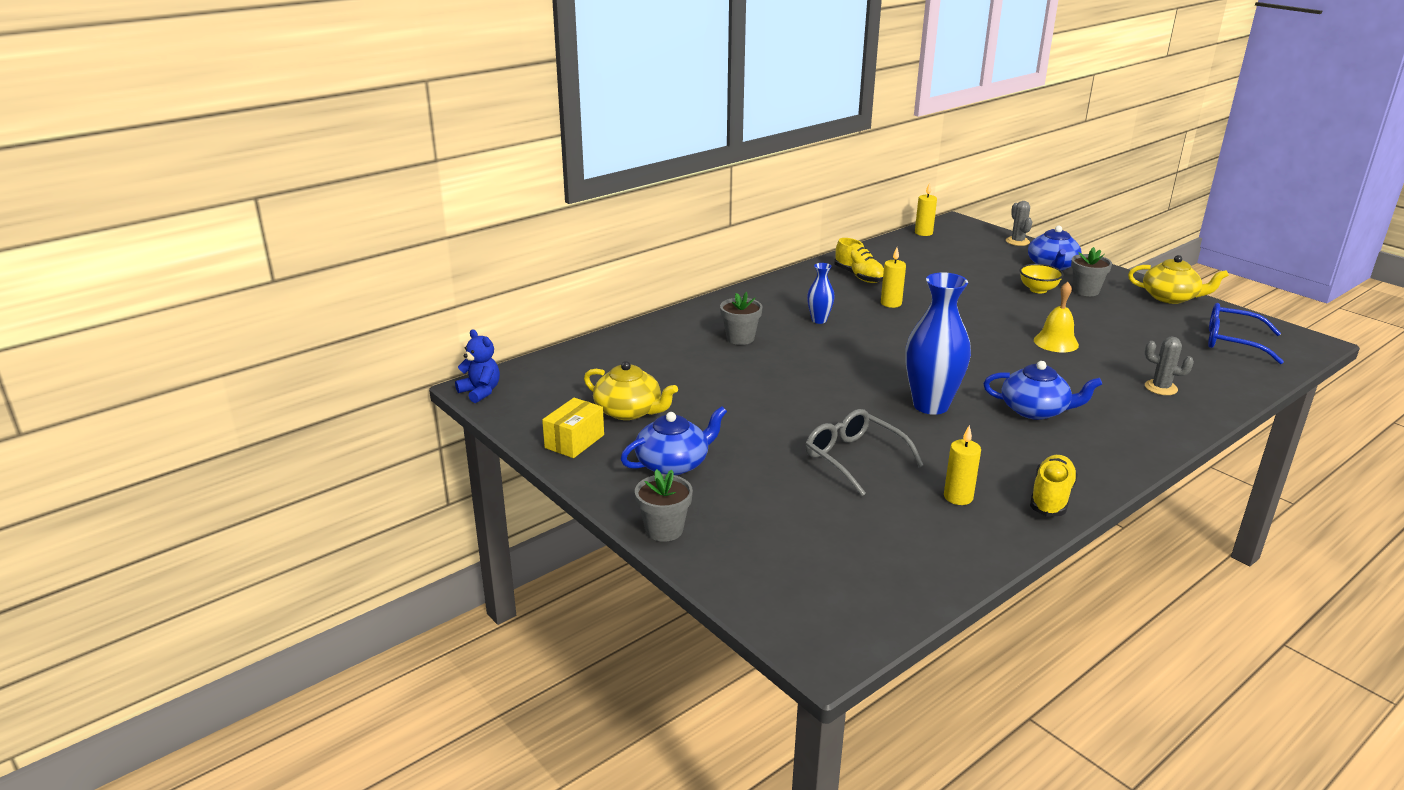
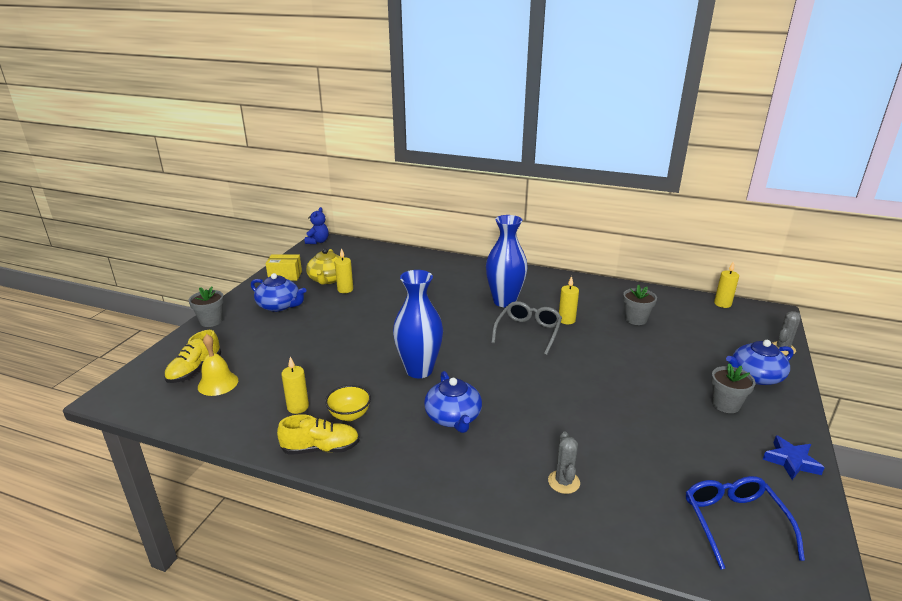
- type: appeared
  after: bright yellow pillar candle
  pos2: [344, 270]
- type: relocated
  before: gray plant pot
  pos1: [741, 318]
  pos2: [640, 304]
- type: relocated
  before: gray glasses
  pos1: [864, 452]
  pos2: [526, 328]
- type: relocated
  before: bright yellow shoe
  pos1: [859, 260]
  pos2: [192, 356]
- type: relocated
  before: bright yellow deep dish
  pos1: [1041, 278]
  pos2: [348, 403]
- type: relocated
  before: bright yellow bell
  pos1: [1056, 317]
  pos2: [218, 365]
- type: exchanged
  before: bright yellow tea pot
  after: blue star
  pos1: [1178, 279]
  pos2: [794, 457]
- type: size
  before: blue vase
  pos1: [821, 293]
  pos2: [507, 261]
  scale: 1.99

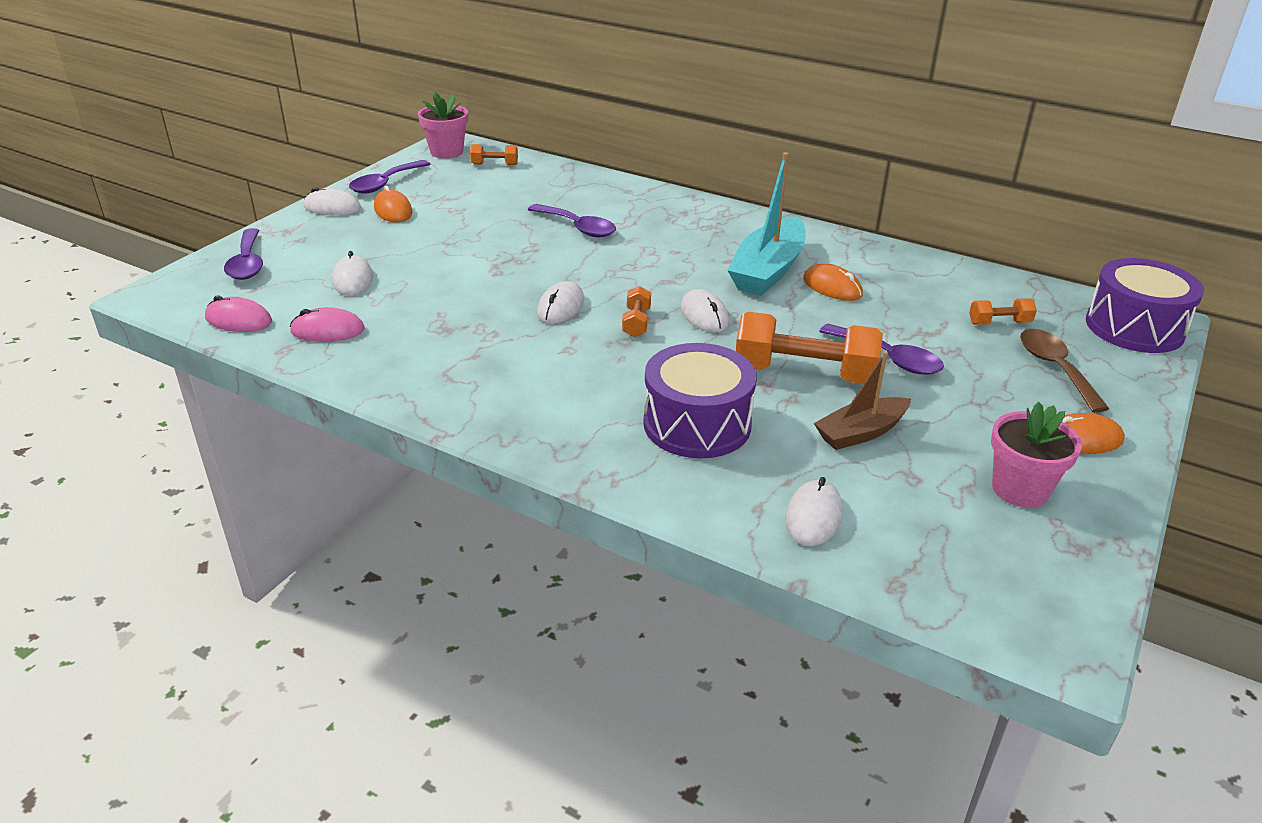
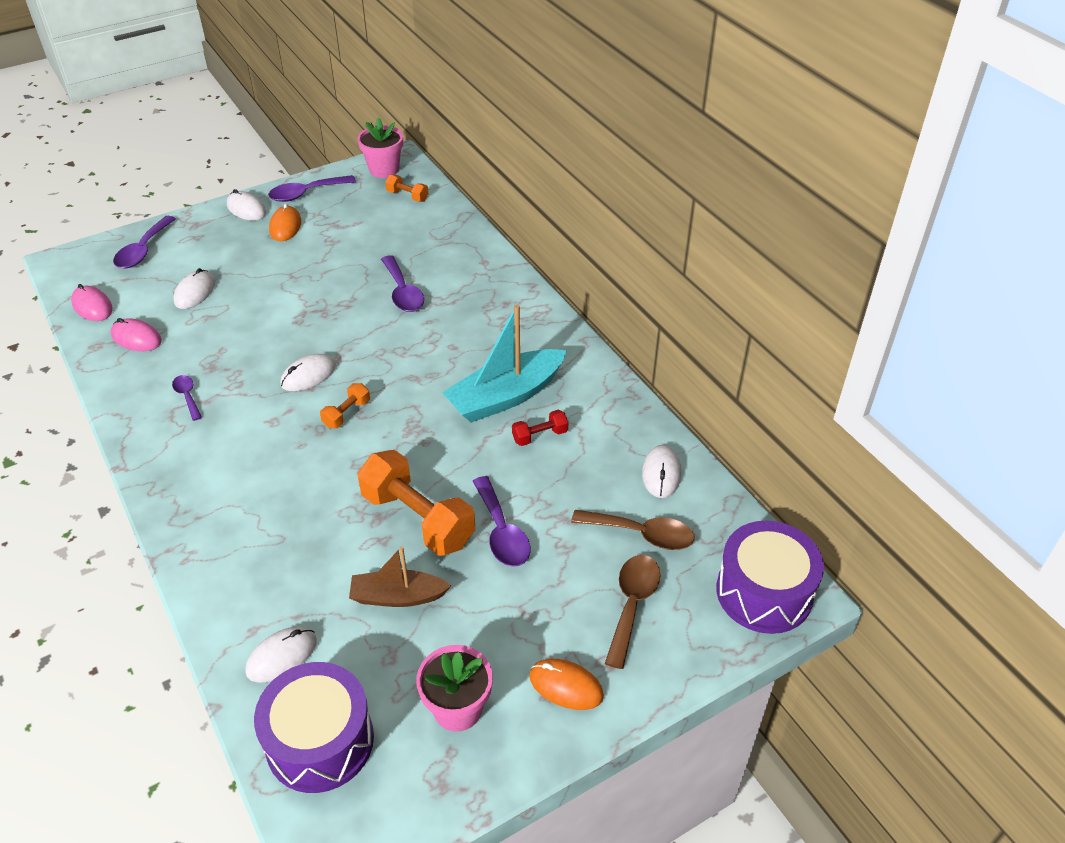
- type: appeared
  after: royal purple spoon
  pos2: [187, 398]
- type: relocated
  before: royal purple snare drum
  pos1: [700, 400]
  pos2: [314, 727]
- type: relocated
  before: pure white PC mouse
  pos1: [705, 311]
  pos2: [661, 471]
- type: exchanged
  before: orange PC mouse
  after: scarlet hand weight
  pos1: [833, 282]
  pos2: [540, 428]
- type: exchanged
  before: orange hand weight
  after: brown spoon
  pos1: [1003, 311]
  pos2: [633, 530]

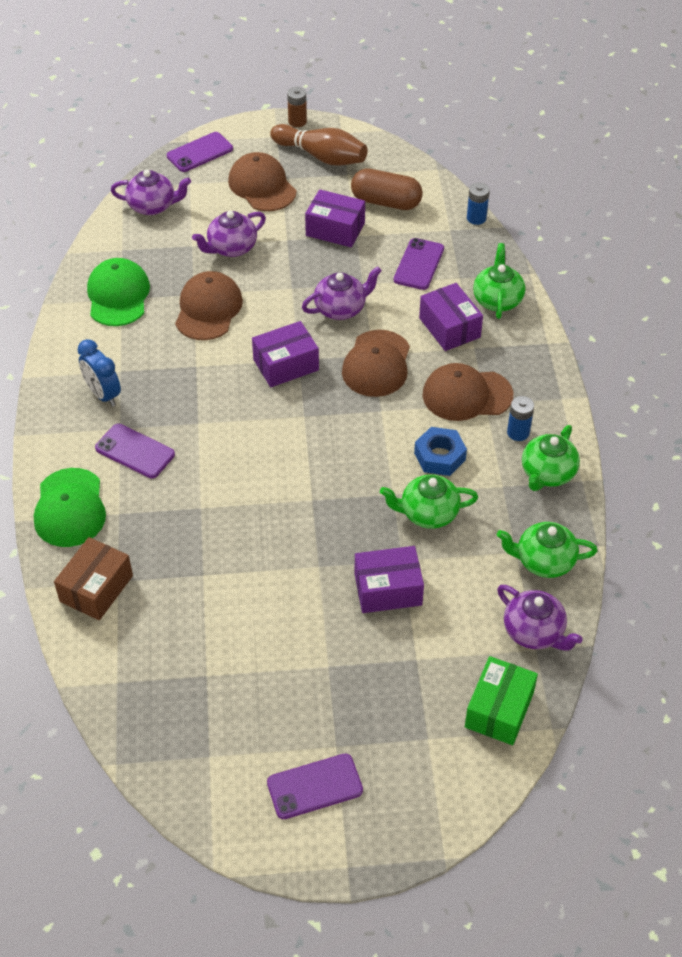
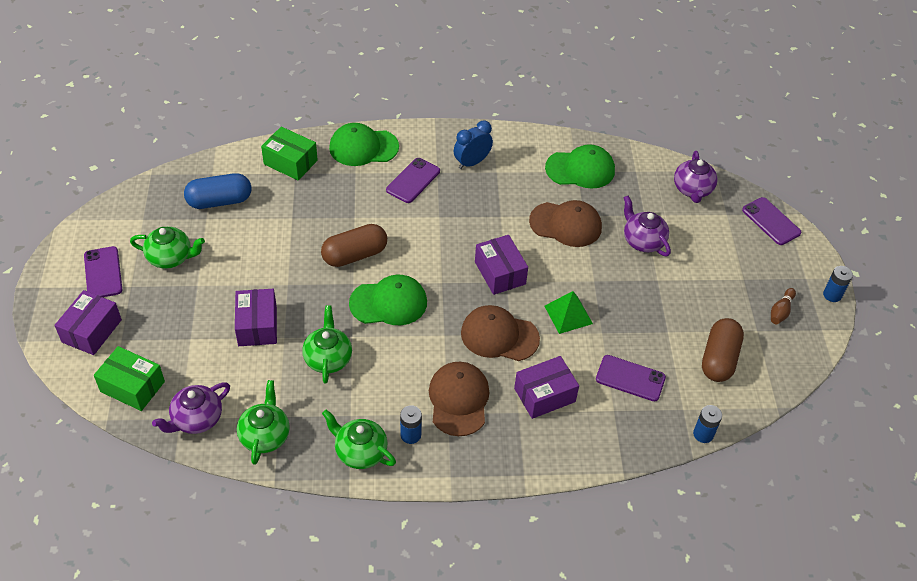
- type: missing
  before: brown cap
  pos1: [262, 181]
- type: missing
  before: blue hexagon nut
  pos1: [440, 451]
- type: appeared
  after: blue capsule
  pos2: [217, 191]
- type: appeared
  after: brown capsule
  pos2: [354, 245]
- type: appeared
  after: emerald cap
  pos2: [388, 300]
- type: relocated
  before: royal purple box
  pos1: [335, 218]
  pos2: [88, 322]
- type: relocated
  before: emerald tea pot
  pos1: [499, 281]
  pos2: [167, 248]
- type: exchanged
  before: royal purple tea pot
  after: emerald solid pyramid
  pos1: [342, 293]
  pos2: [568, 312]
- type: colour
  before: brown box
  after: emerald box
  pos1: [93, 578]
  pos2: [289, 153]
- type: colour
  before: brown power cell
  after: blue power cell
  pos1: [297, 107]
  pos2: [838, 284]
- type: size
  before: brown tenpin
  pos1: [319, 145]
  pos2: [783, 306]
  scale: 0.51

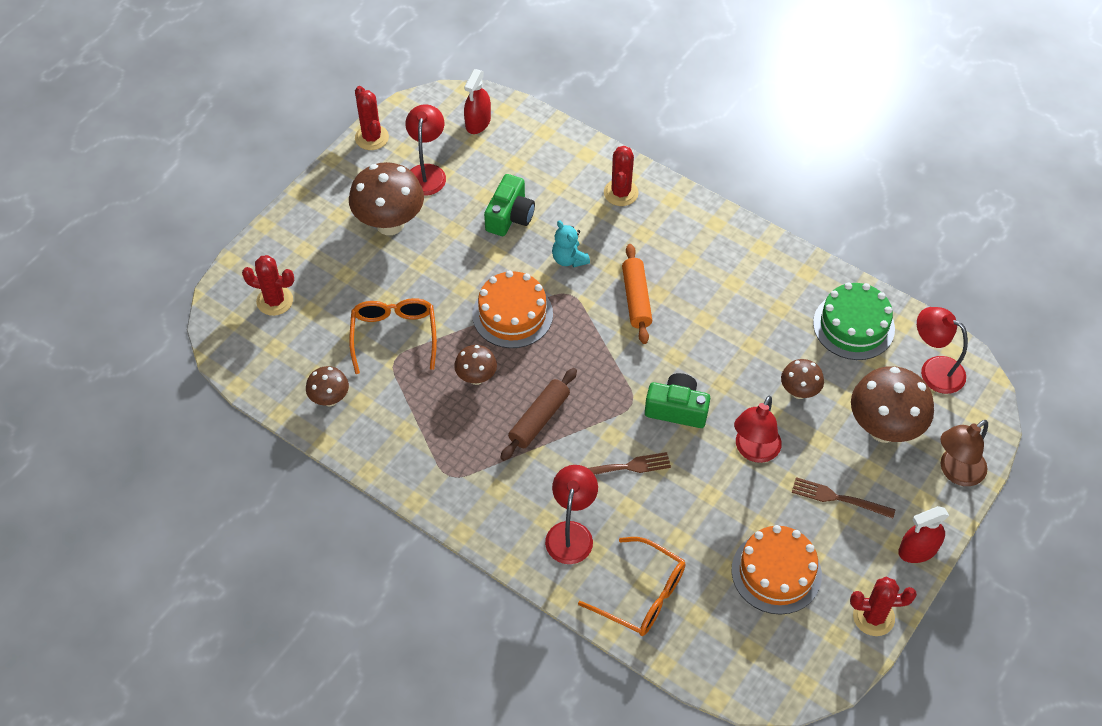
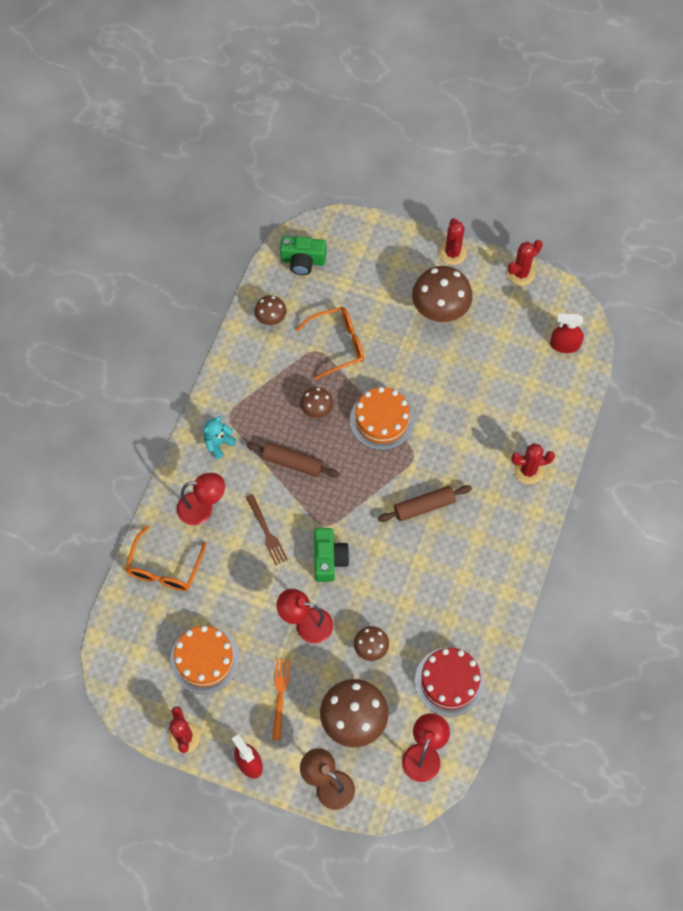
- type: missing
  before: scarlet lamp
  pos1: [425, 150]
- type: relocated
  before: scarlet cactus
  pos1: [268, 285]
  pos2: [453, 241]
- type: relocated
  before: emerald photo camera
  pos1: [509, 205]
  pos2: [303, 255]
- type: relocated
  before: aqua stuffed bear
  pos1: [571, 243]
  pos2: [220, 437]
- type: colour
  before: orange dough roller
  after: brown dough roller
  pos1: [637, 294]
  pos2: [425, 503]
- type: colour
  before: brown fork
  after: orange fork
  pos1: [843, 497]
  pos2: [281, 699]
- type: colour
  before: emerald gateau
  after: scarlet gateau
  pos1: [854, 321]
  pos2: [450, 681]

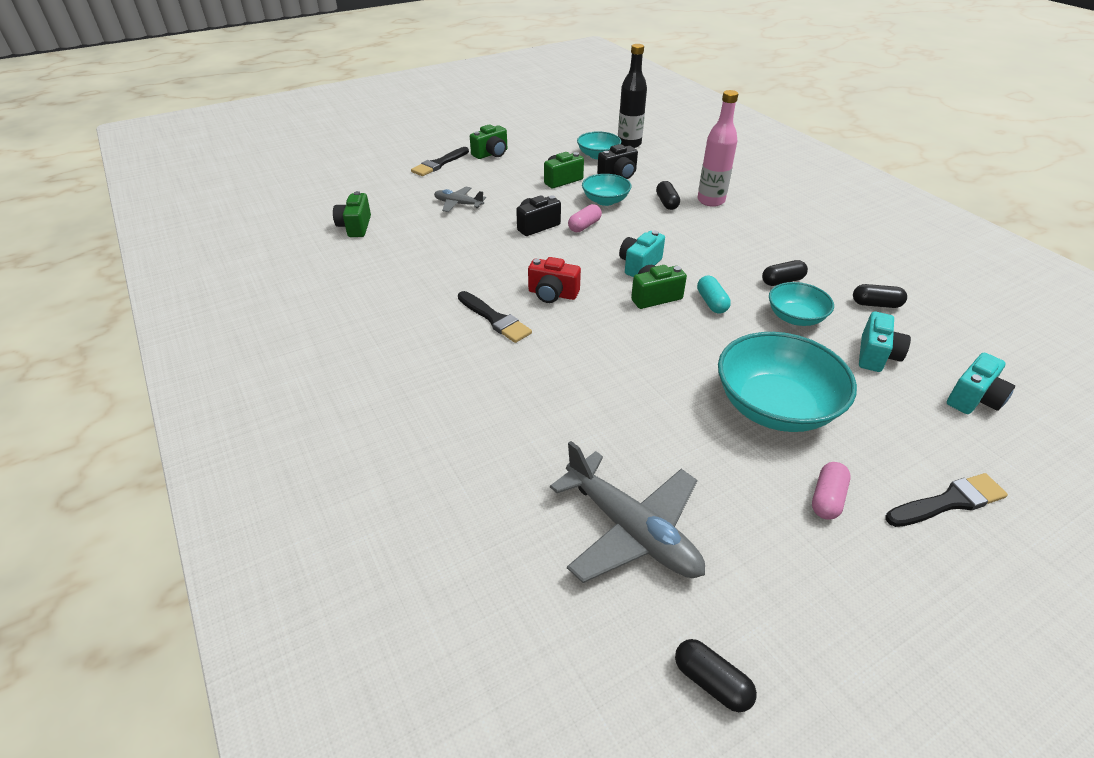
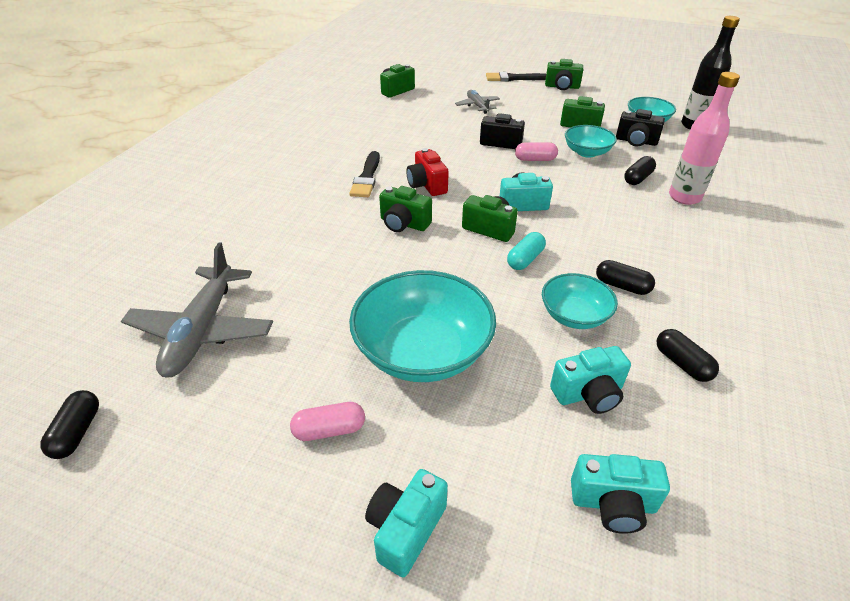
- type: appeared
  after: emerald photo camera
  pos2: [405, 209]
- type: exchanged
  before: ebony paint brush
  after: aqua photo camera
  pos1: [947, 500]
  pos2: [406, 523]

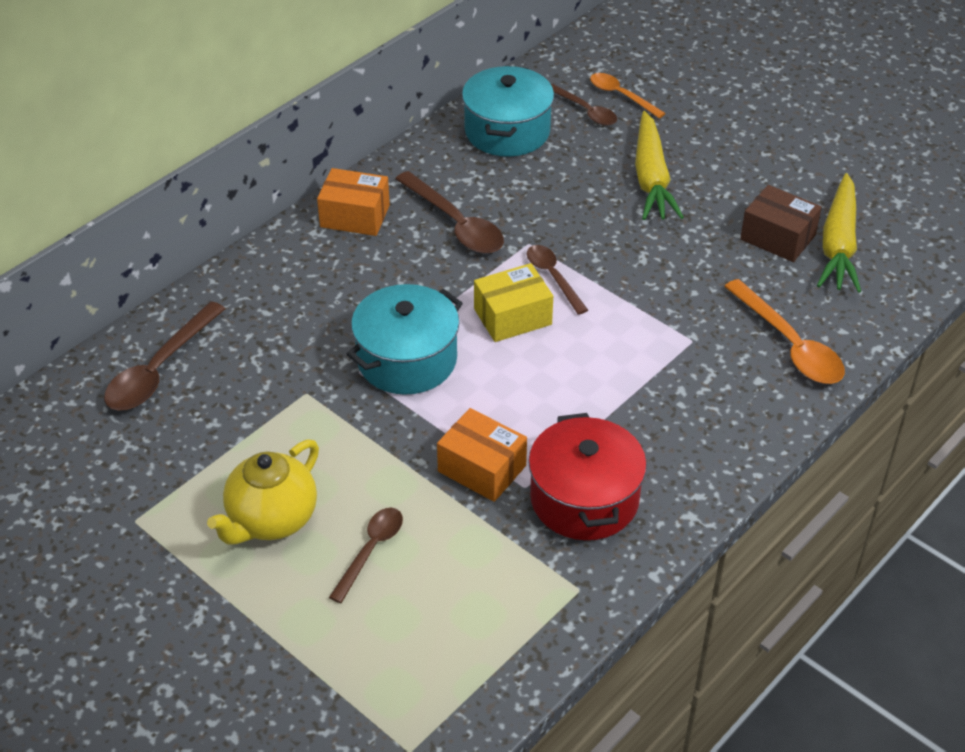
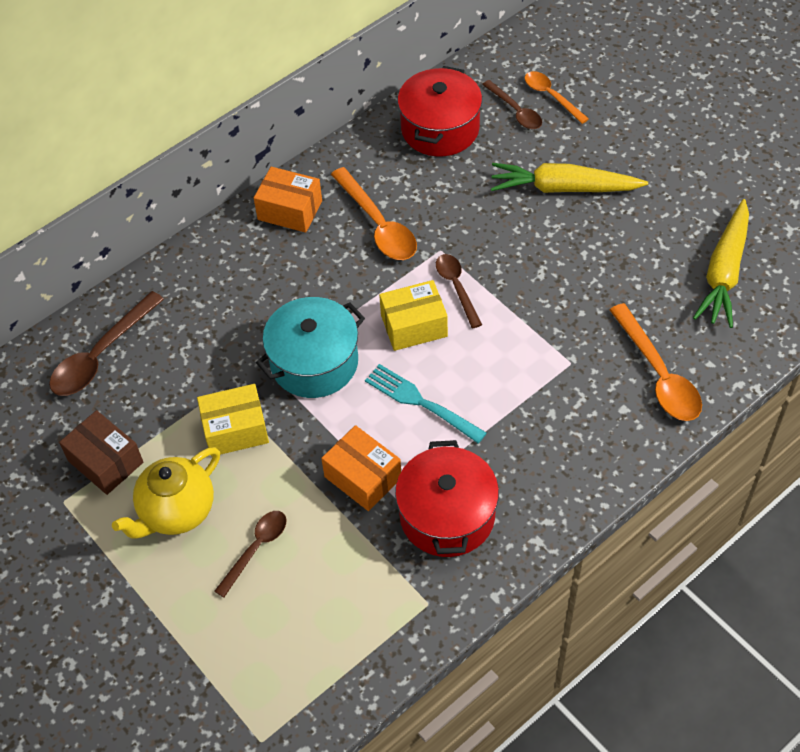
- type: appeared
  after: bright yellow box
  pos2: [233, 420]
- type: appeared
  after: aqua fork
  pos2: [425, 404]
- type: relocated
  before: brown box
  pos1: [781, 223]
  pos2: [101, 452]
- type: colour
  before: brown spoon
  after: orange spoon
  pos1: [449, 212]
  pos2: [374, 213]
- type: colour
  before: aqua pot
  after: scarlet pot
  pos1: [508, 111]
  pos2: [440, 111]
- type: spun
  before: bright yellow carrot
  pos1: [659, 165]
  pos2: [569, 178]
  turn: 90

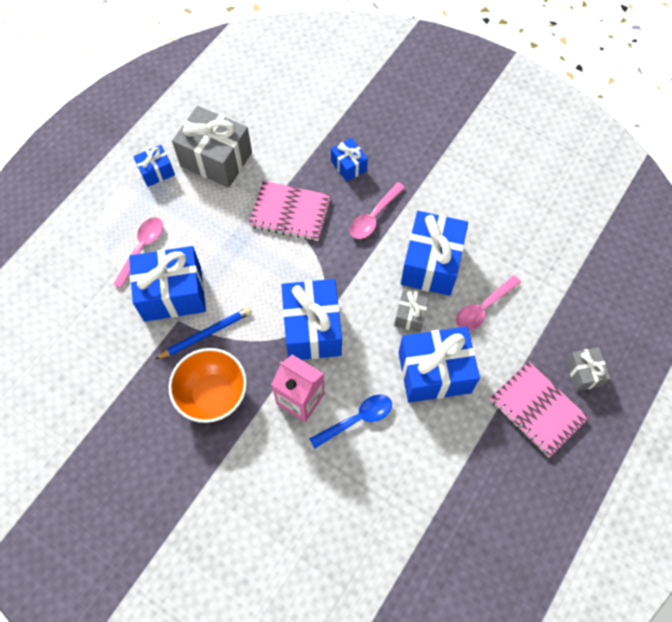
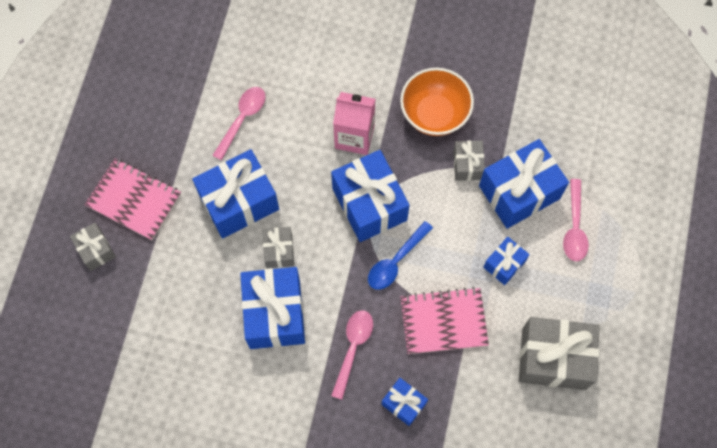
- type: relocated
  before: blue present
  pos1: [154, 166]
  pos2: [506, 261]
- type: relocated
  before: blue spoon
  pos1: [350, 421]
  pos2: [400, 255]
- type: relocated
  before: pink spoon
  pos1: [488, 303]
  pos2: [239, 123]
- type: exchanged
  before: blue pencil
  after: gray present
  pos1: [204, 333]
  pos2: [469, 160]

